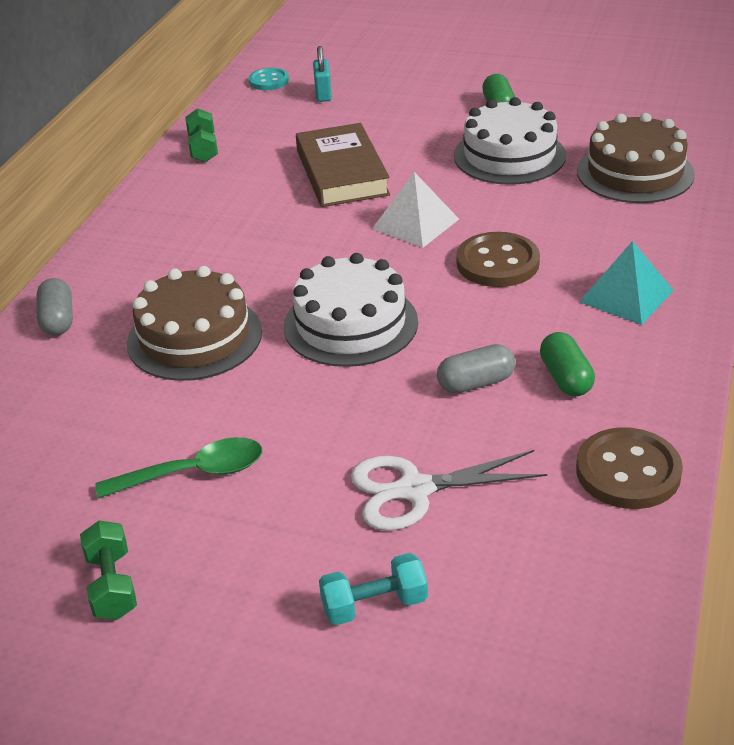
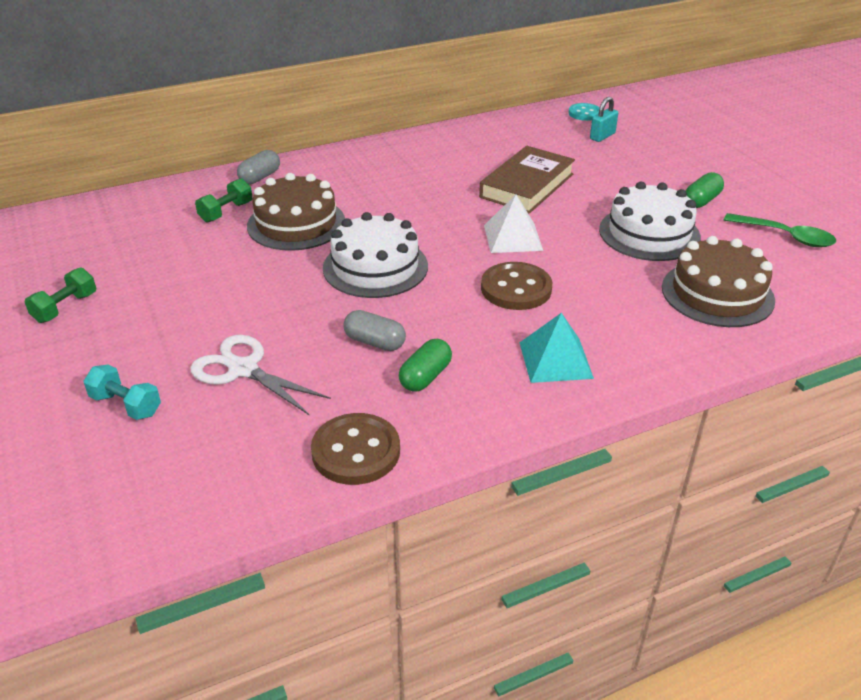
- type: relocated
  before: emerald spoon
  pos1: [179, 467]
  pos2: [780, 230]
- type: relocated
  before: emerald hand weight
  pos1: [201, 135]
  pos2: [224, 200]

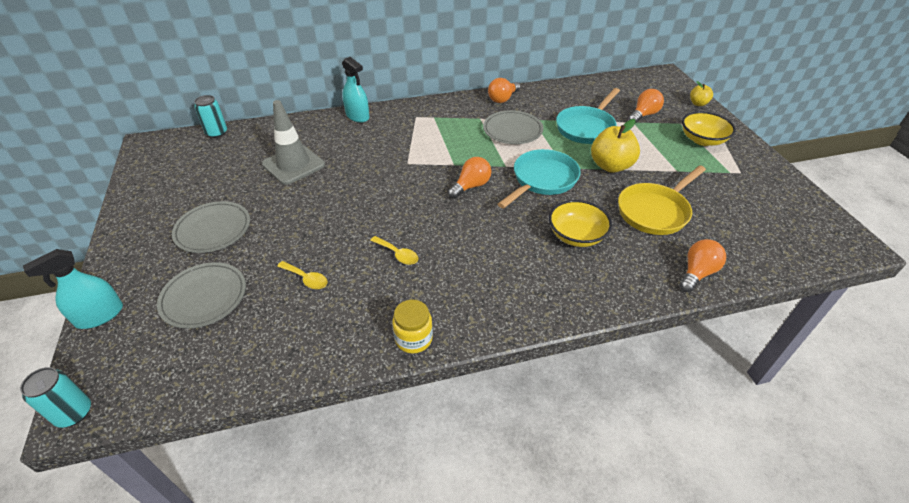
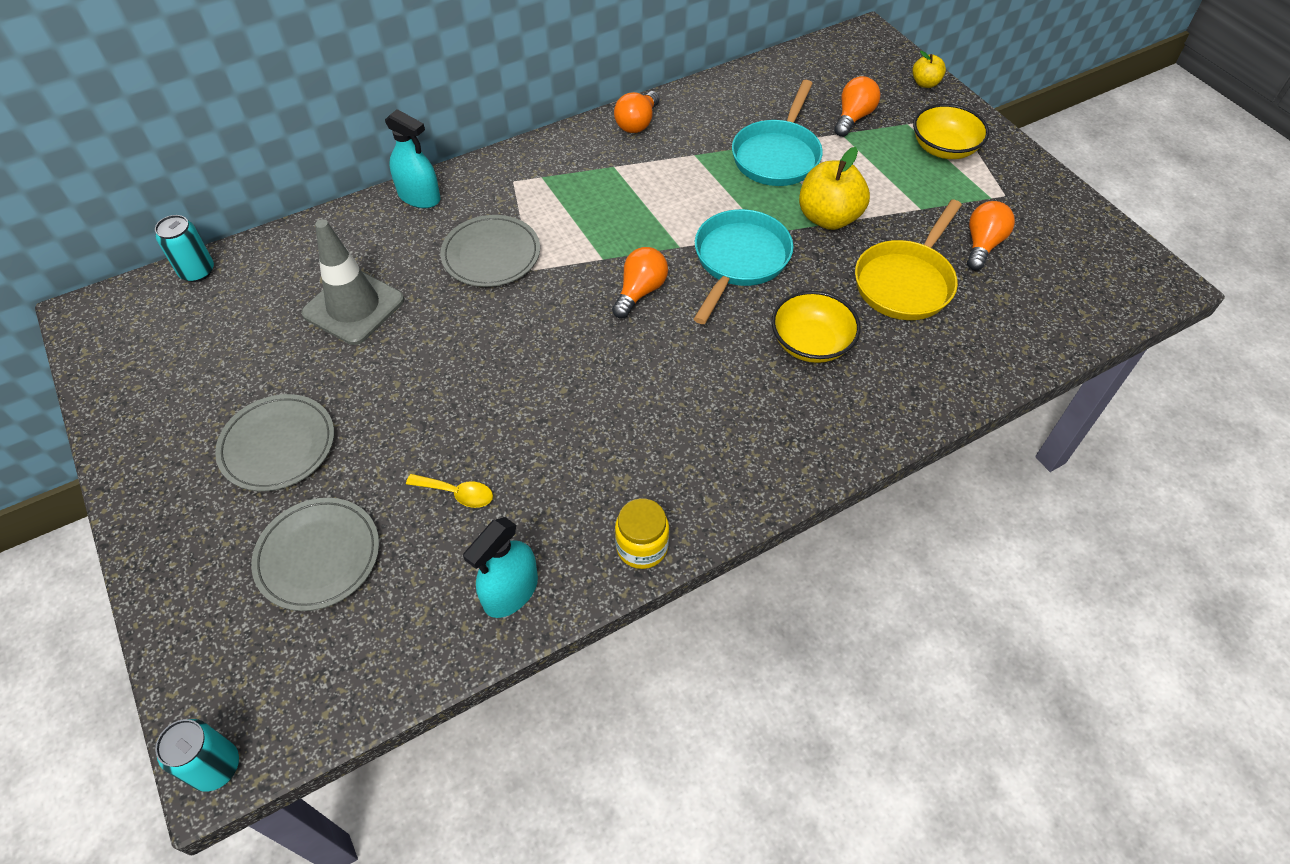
- type: missing
  before: bright yellow spoon
  pos1: [394, 250]
- type: relocated
  before: aqua spray bottle
  pos1: [73, 289]
  pos2: [500, 567]
- type: relocated
  before: gray dinner plate
  pos1: [513, 127]
  pos2: [490, 251]
- type: relocated
  before: orange lightbulb
  pos1: [702, 265]
  pos2: [991, 235]

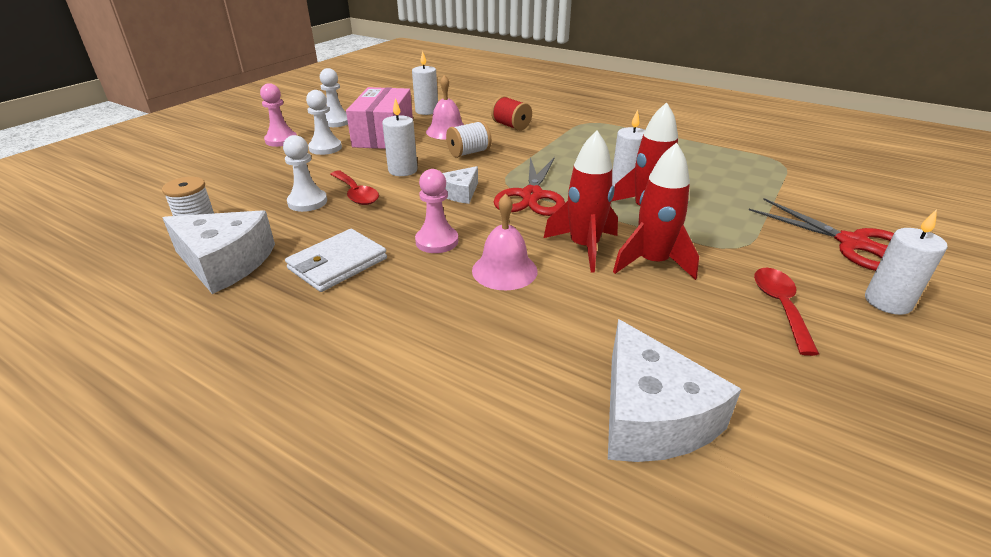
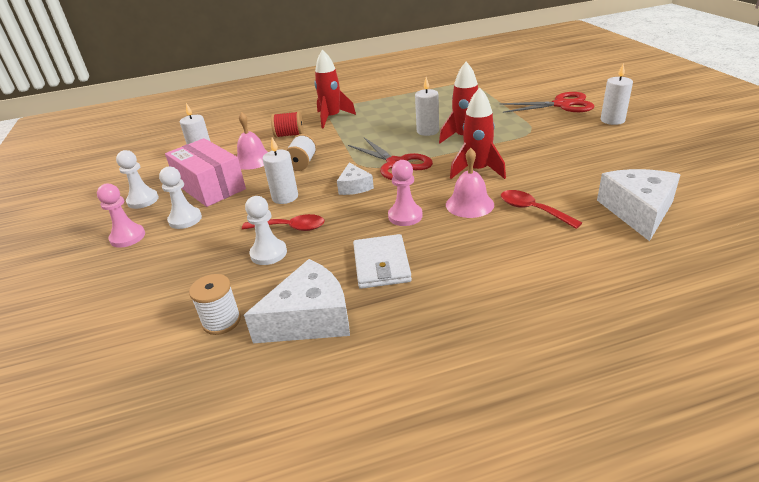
- type: relocated
  before: scarlet spaceship
  pos1: [656, 211]
  pos2: [335, 88]
- type: relocated
  before: scarlet spoon
  pos1: [786, 312]
  pos2: [541, 209]
- type: spun
  before: pure white cheese wedge
  pos1: [674, 390]
  pos2: [639, 205]
  turn: -105

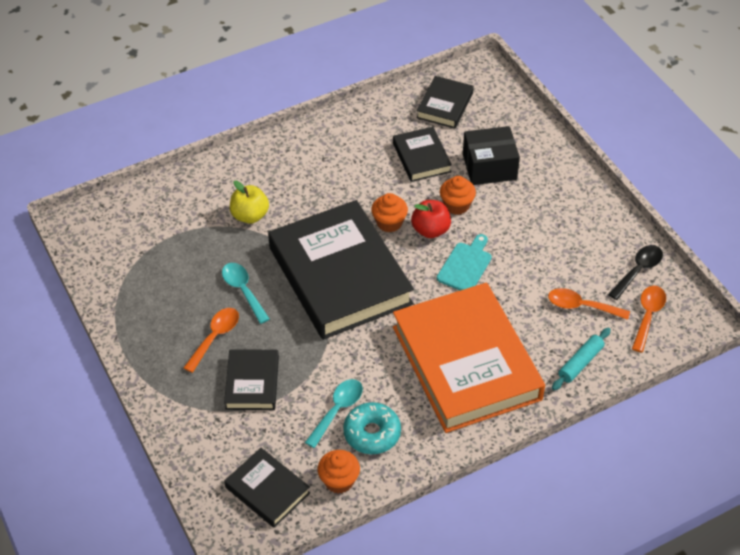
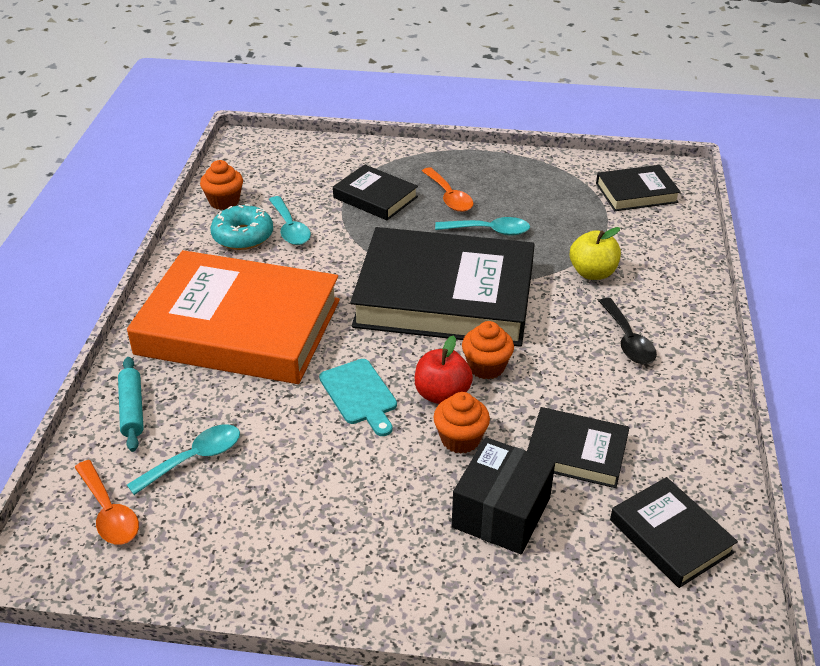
- type: relocated
  before: ebony book
  pos1: [267, 488]
  pos2: [638, 188]
- type: relocated
  before: ebony spoon
  pos1: [635, 272]
  pos2: [628, 331]
- type: colour
  before: orange spoon
  after: aqua spoon
  pos1: [589, 304]
  pos2: [183, 459]

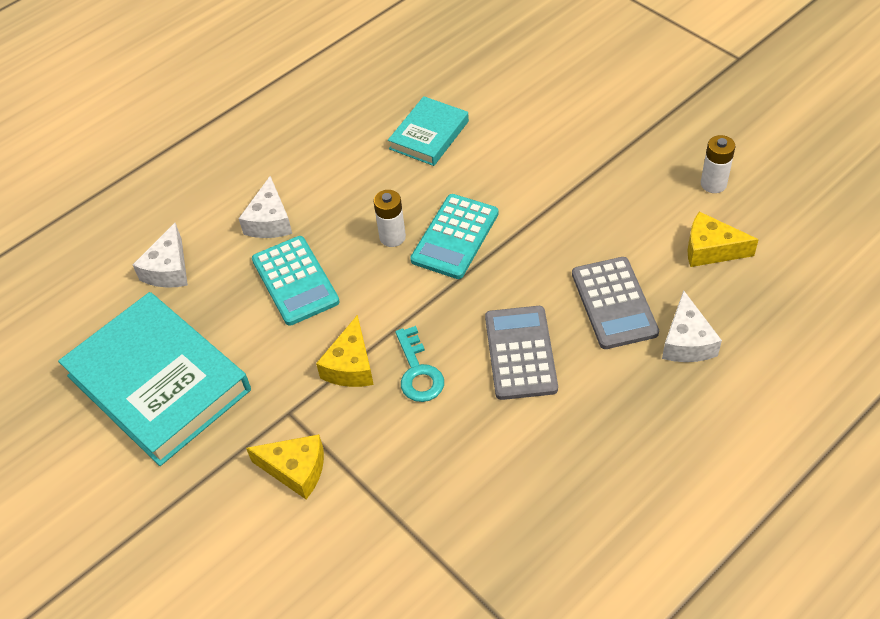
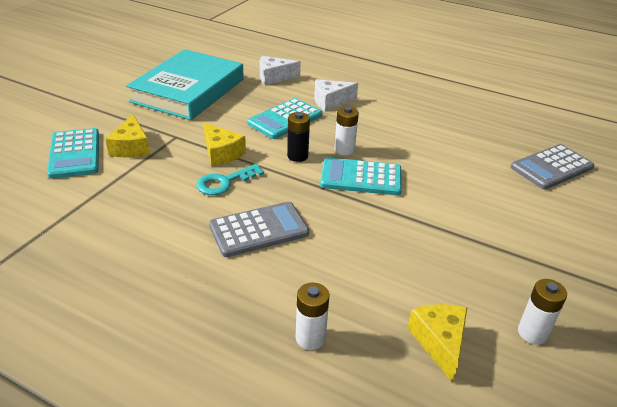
- type: missing
  before: aqua book
  pos1: [428, 131]
- type: appeared
  after: aqua pocket calculator
  pos2: [73, 153]
- type: appeared
  after: ebony power cell
  pos2: [298, 137]
- type: relocated
  before: gray pocket calculator
  pos1: [615, 303]
  pos2: [552, 167]
- type: exchanged
  before: pure white cheese wedge
  after: pure white power cell
  pos1: [692, 326]
  pos2: [312, 316]
- type: spun
  before: bright yellow cheese wedge
  pos1: [345, 351]
  pos2: [225, 144]
  turn: -120

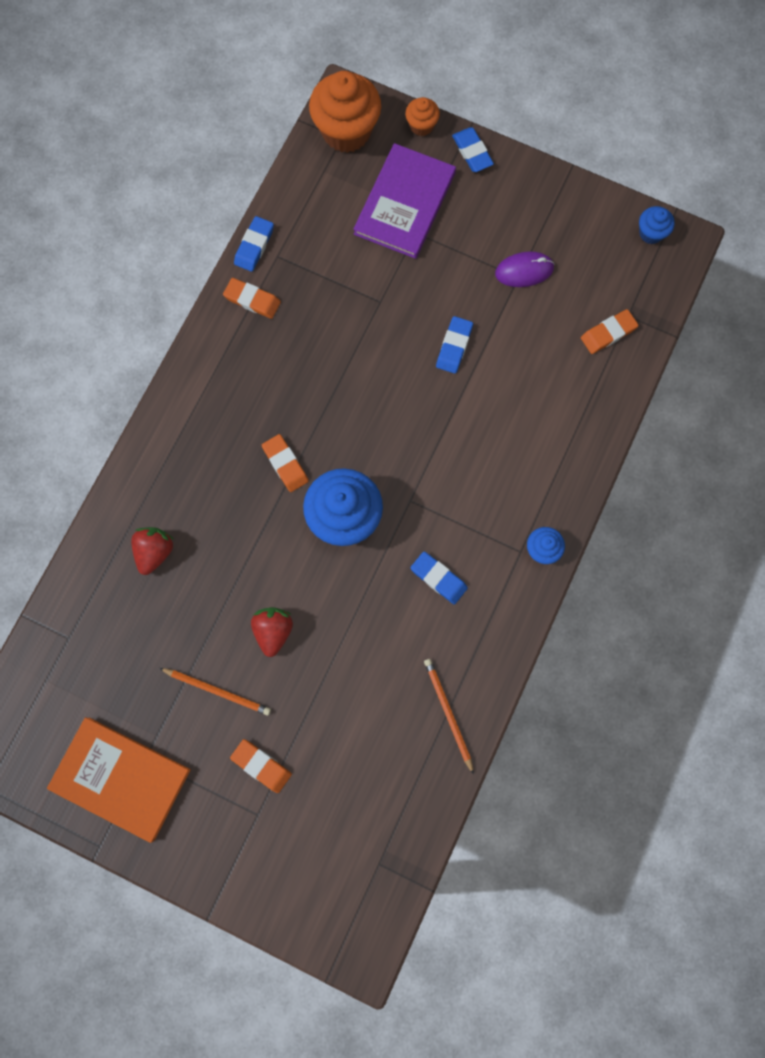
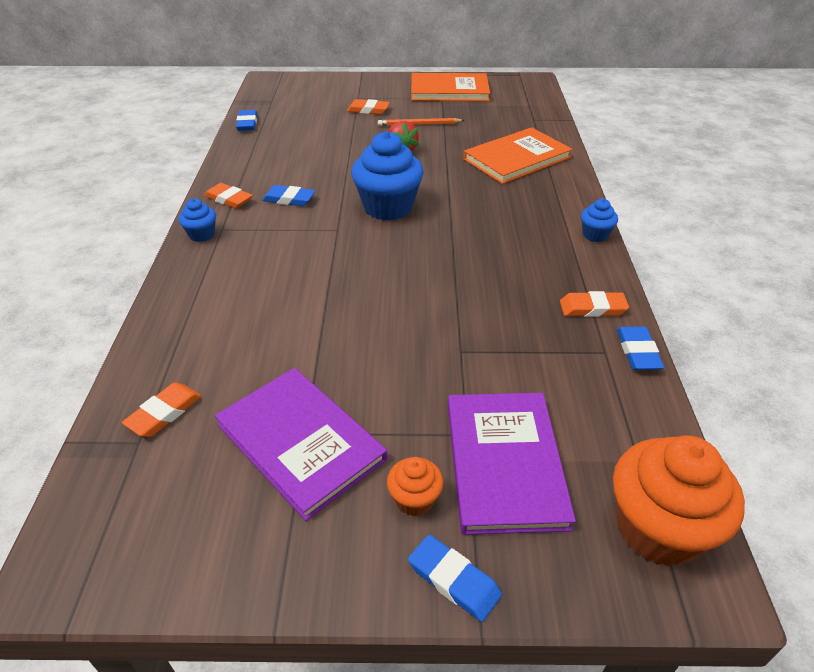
- type: missing
  before: orange pencil
  pos1: [449, 717]
- type: relocated
  before: orange gum eraser
  pos1: [285, 463]
  pos2: [228, 196]
- type: relocated
  before: orange muffin
  pos1: [422, 116]
  pos2: [415, 486]
- type: relocated
  before: blue gum eraser
  pos1: [454, 345]
  pos2: [246, 120]
- type: relocated
  before: blue muffin
  pos1: [657, 225]
  pos2: [599, 220]
- type: exchanged
  before: scarlet berry
  after: orange book
  pos1: [152, 551]
  pos2: [517, 155]
- type: exchanged
  before: royal purple PC mouse
  after: royal purple book
  pos1: [524, 269]
  pos2: [301, 444]

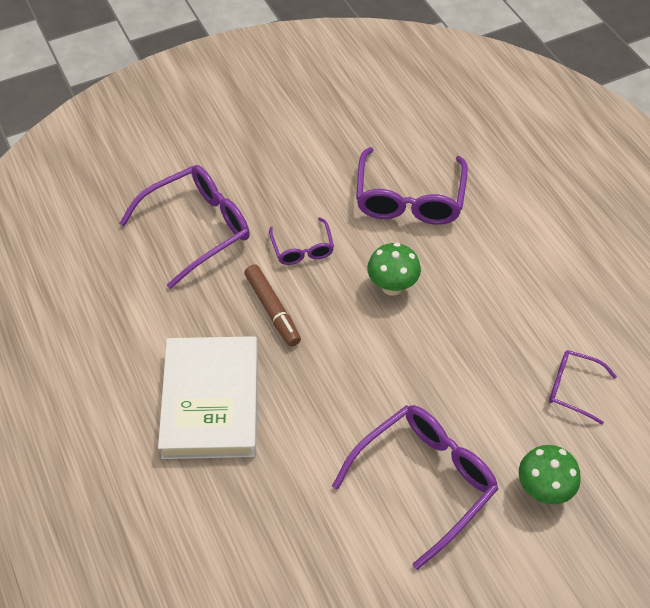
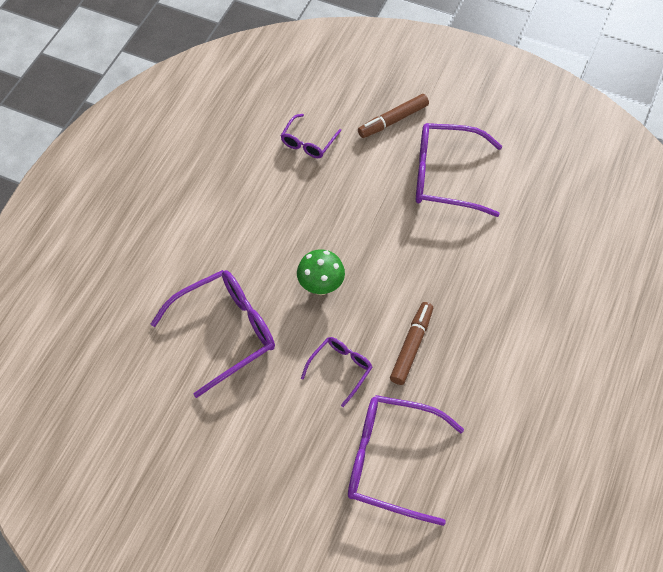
- type: missing
  before: pure white book
  pos1: [208, 397]
- type: exchanged
  before: emerald mushroom
  after: brown marker pen
  pos1: [550, 474]
  pos2: [393, 116]
- type: spun
  before: royal purple glasses
  pos1: [583, 387]
  pos2: [311, 136]
  turn: 45

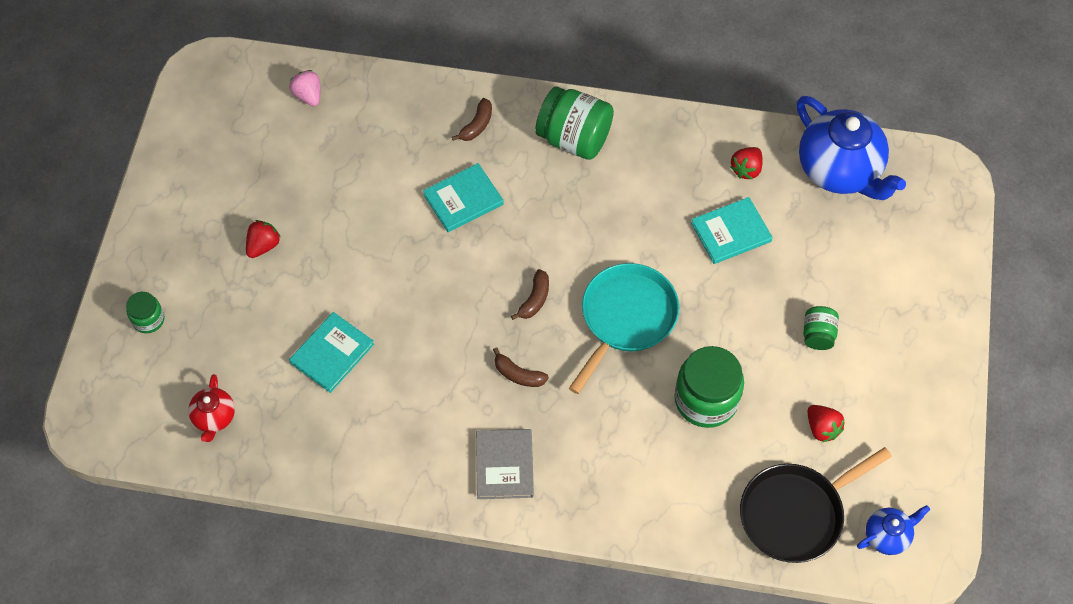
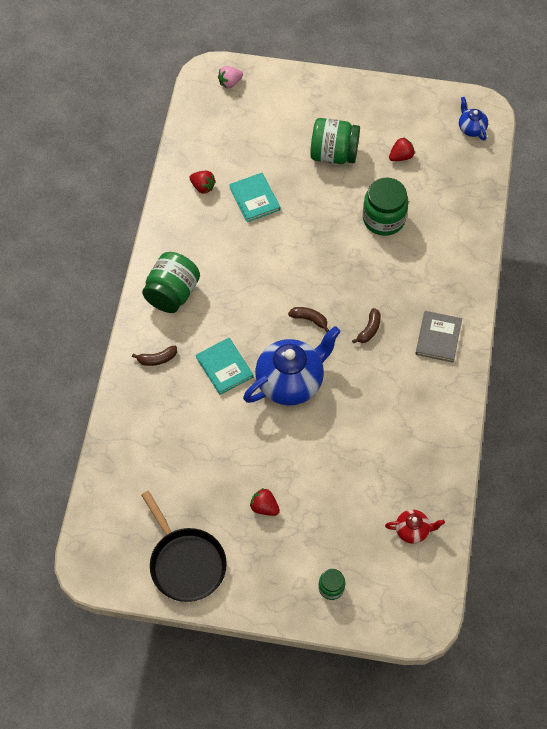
- type: missing
  before: aqua book
  pos1: [331, 352]
- type: missing
  before: aqua frying pan
  pos1: [624, 328]
- type: relocated
  before: pink berry
  pos1: [305, 88]
  pos2: [230, 77]
- type: relocated
  before: ebony frying pan
  pos1: [816, 505]
  pos2: [184, 546]
- type: relocated
  before: blue tea pot
  pos1: [851, 148]
  pos2: [292, 365]
- type: spun
  before: brown banana
  pos1: [472, 119]
  pos2: [154, 356]
  turn: 135
- type: spun
  before: gray book
  pos1: [505, 464]
  pos2: [438, 336]
  turn: -75
- type: size
  before: emerald jar
  pos1: [821, 328]
  pos2: [335, 141]
  scale: 1.91

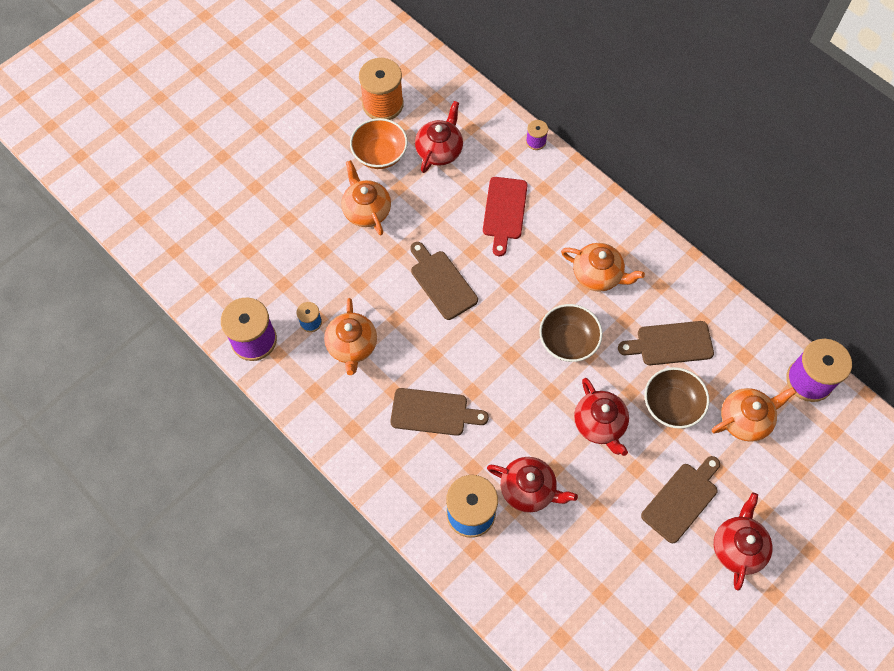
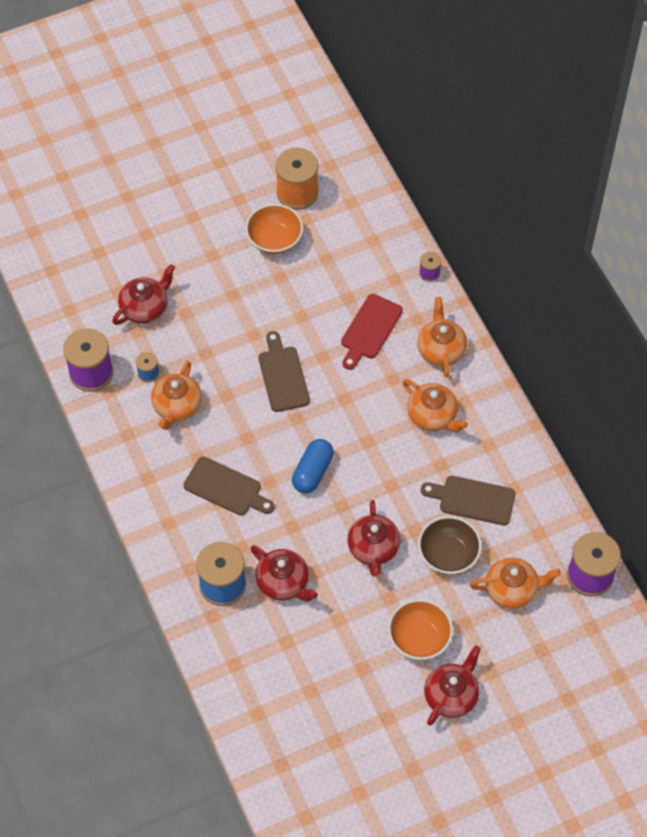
- type: missing
  before: brown deep dish
  pos1: [571, 333]
- type: appeared
  after: blue capsule
  pos2: [313, 466]
- type: relocated
  before: orange tea pot
  pos1: [366, 197]
  pos2: [442, 337]
- type: relocated
  before: scarlet tea pot
  pos1: [439, 137]
  pos2: [143, 294]
- type: exchanged
  before: brown bread board
  after: orange deep dish
  pos1: [680, 499]
  pos2: [420, 629]

